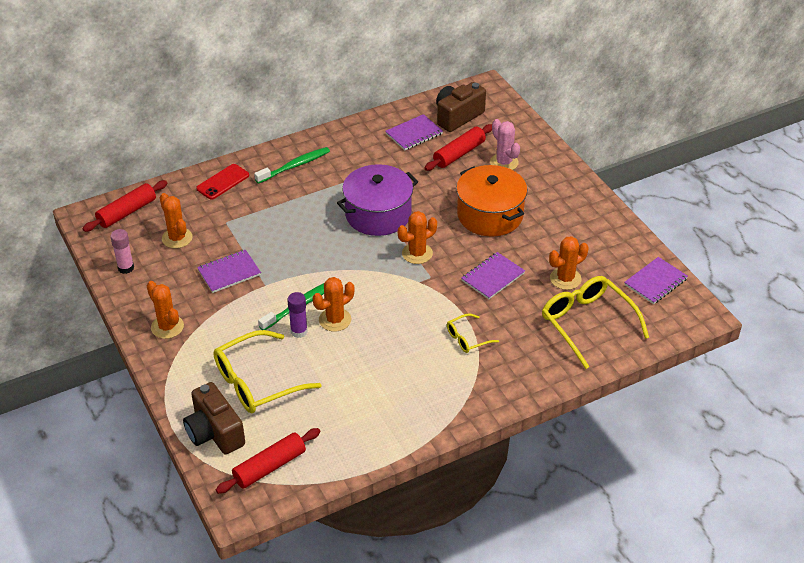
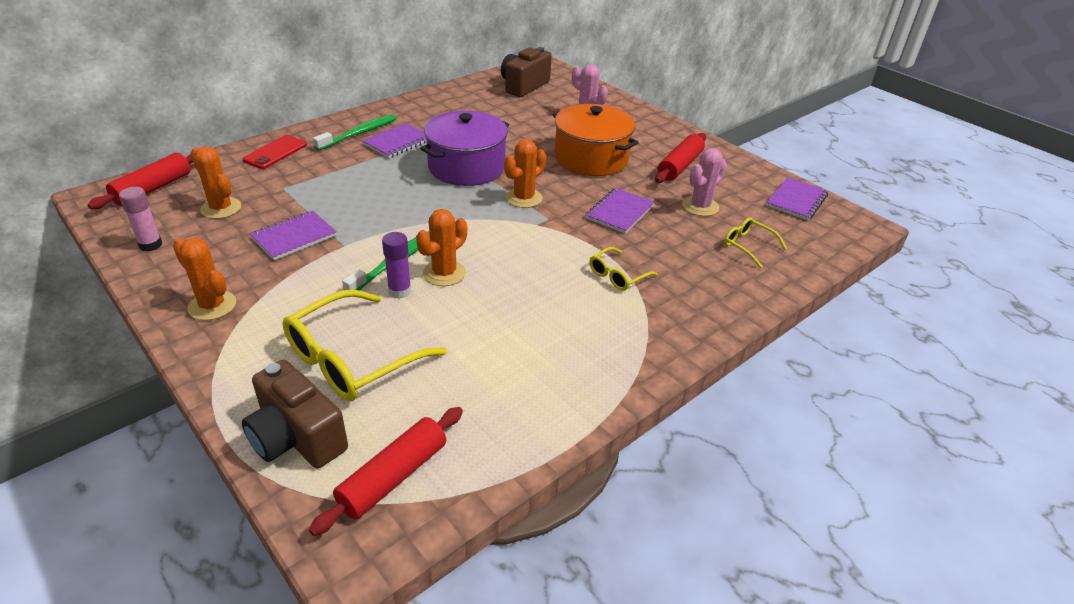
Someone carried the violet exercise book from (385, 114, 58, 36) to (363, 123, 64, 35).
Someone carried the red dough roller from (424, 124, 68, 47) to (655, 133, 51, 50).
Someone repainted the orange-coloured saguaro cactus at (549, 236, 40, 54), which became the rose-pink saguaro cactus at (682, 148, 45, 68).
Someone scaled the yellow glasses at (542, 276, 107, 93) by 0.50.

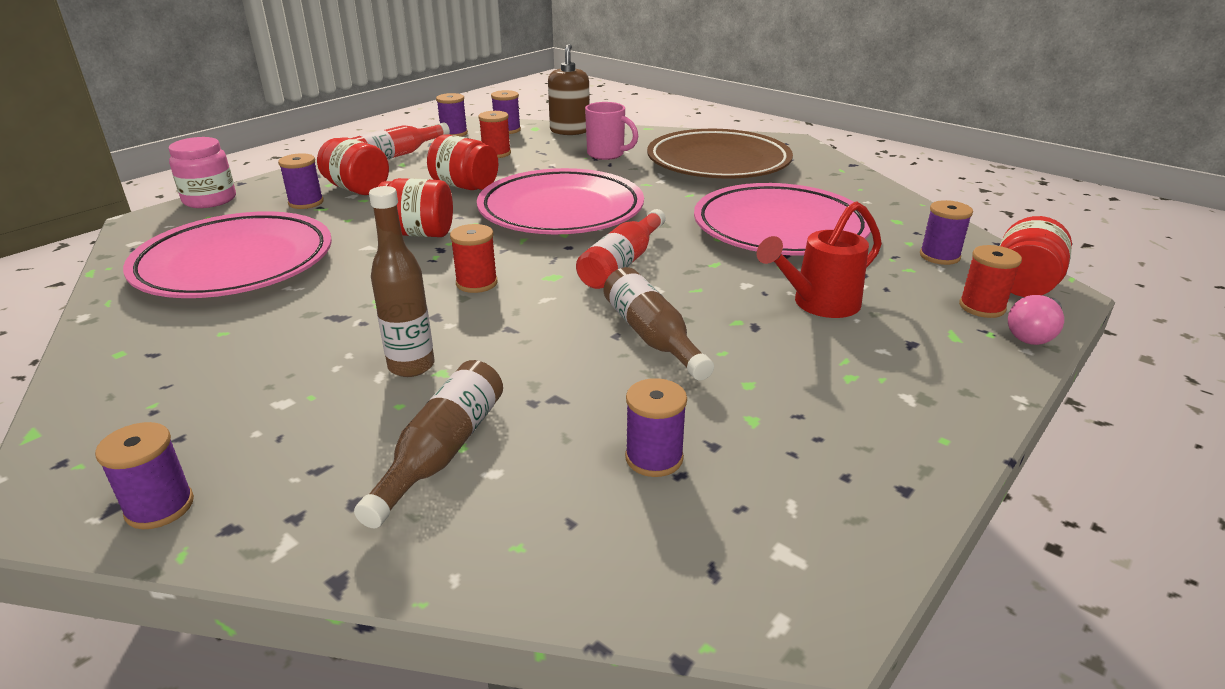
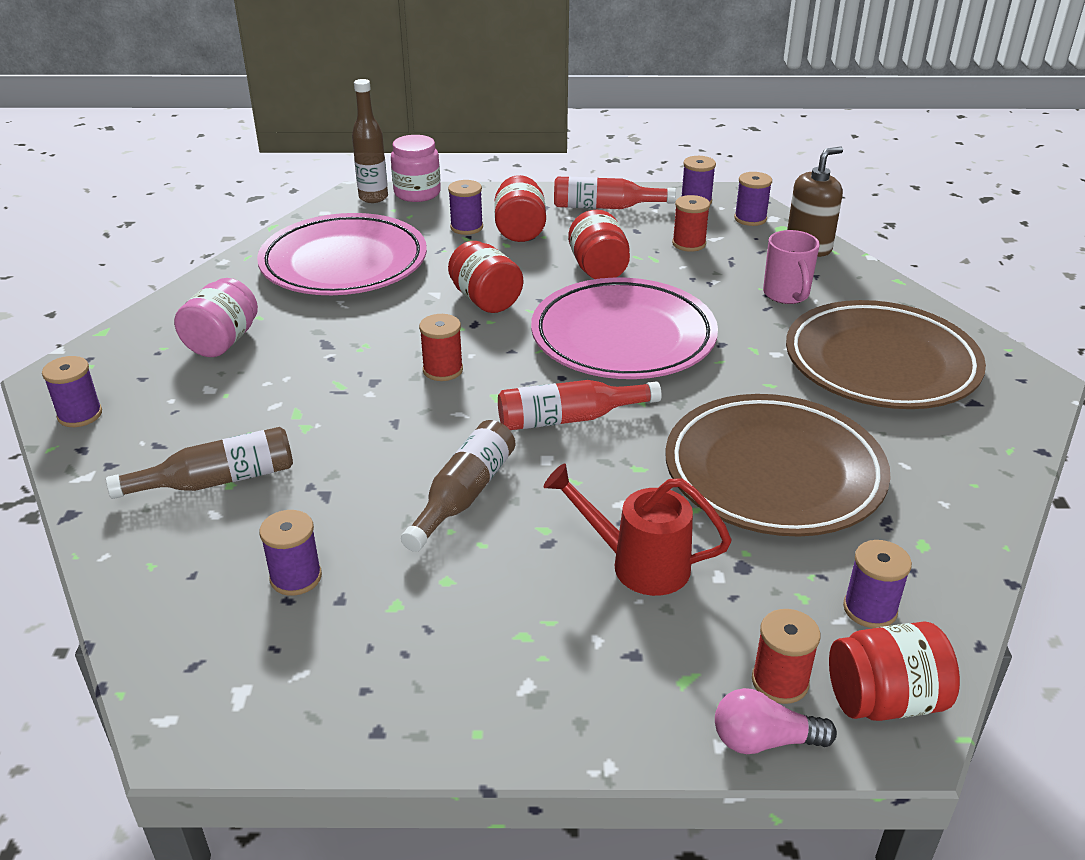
Someone repainted the rose-pink flat dish at (694, 183, 177, 73), which became the brown flat dish at (665, 394, 226, 143).
Someone carried the brown flask from (369, 186, 66, 191) to (352, 79, 36, 124).
Someone put down the rose-pink preserve jar at (174, 278, 84, 79).

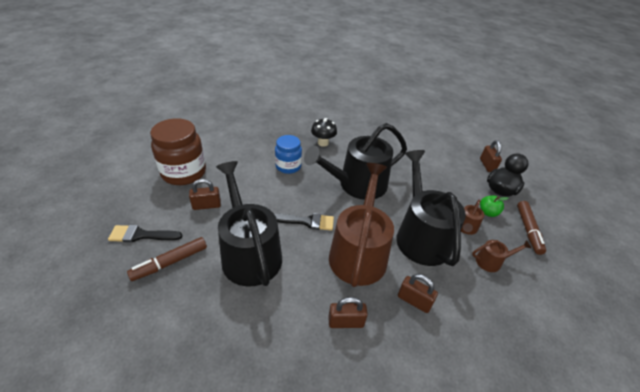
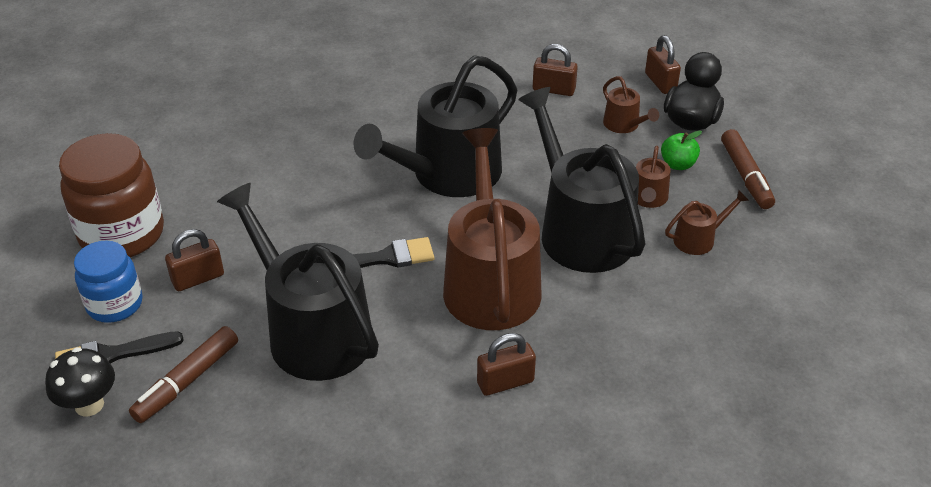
Someone carried the black mushroom from (311, 118, 26, 29) to (45, 347, 70, 69).
Someone carried the royal blue preserve jar from (275, 135, 27, 39) to (74, 240, 69, 83).
Someone carried the brown small lock from (398, 274, 40, 39) to (533, 44, 45, 52).
Someone put down the brown watering pot at (603, 76, 56, 57).

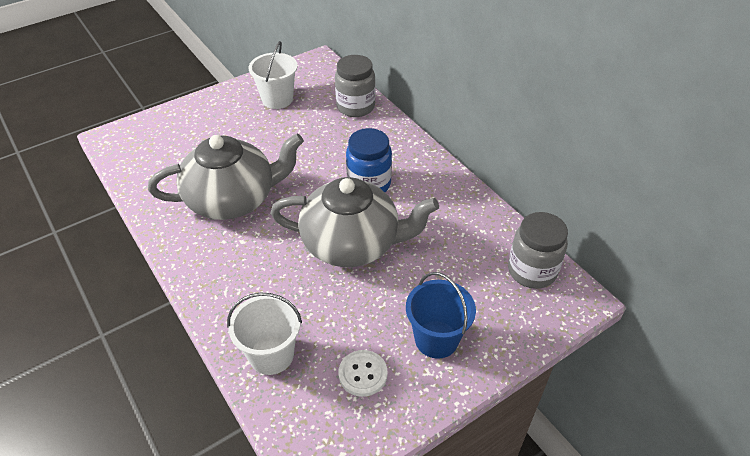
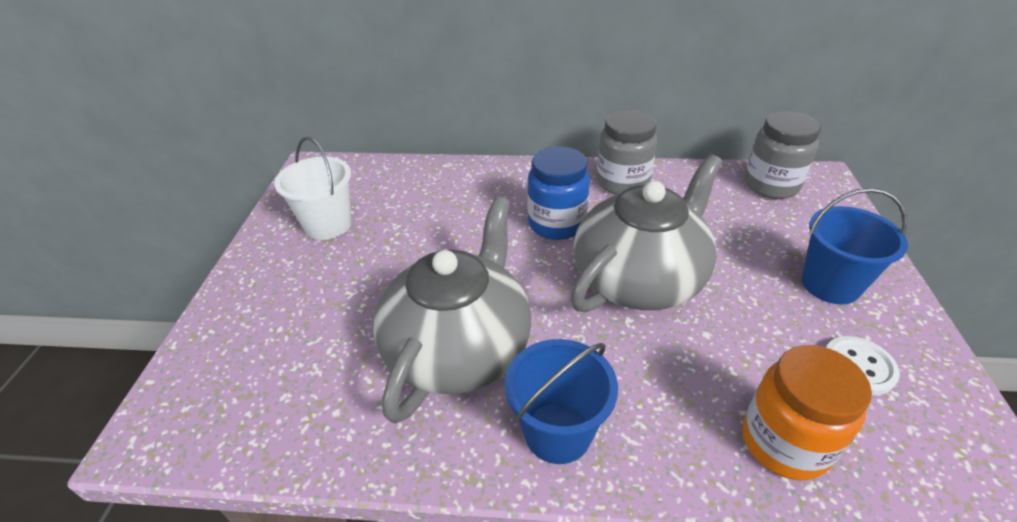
Someone carried the ash-grey preserve jar from (335, 55, 40, 62) to (596, 109, 61, 86).
Someone swapped the snow-white bucket at (227, 293, 75, 82) for the orange-coloured preserve jar at (743, 345, 129, 135).
Someone put down the royal blue bucket at (505, 339, 113, 125).

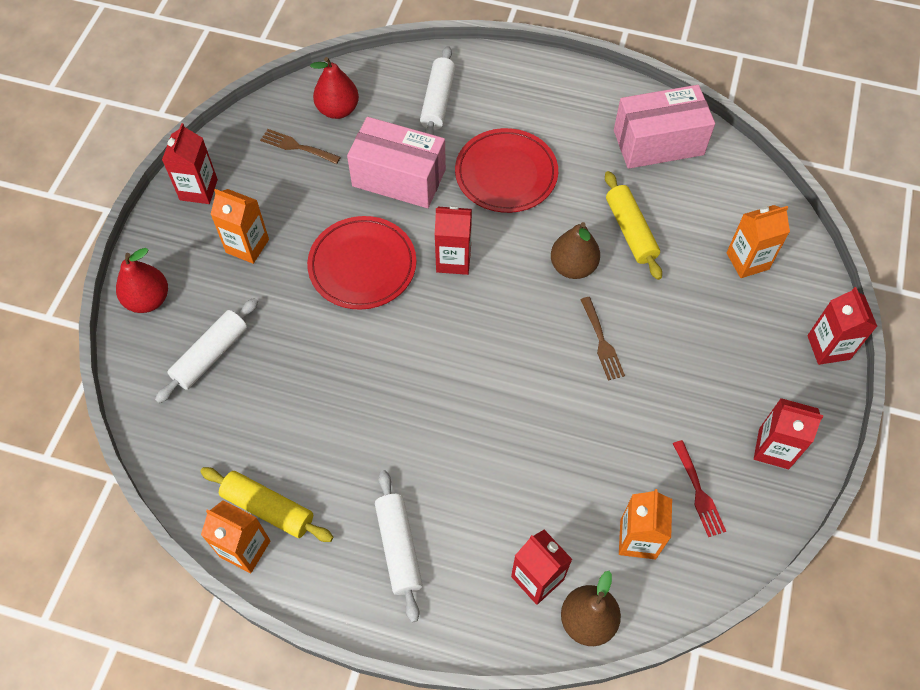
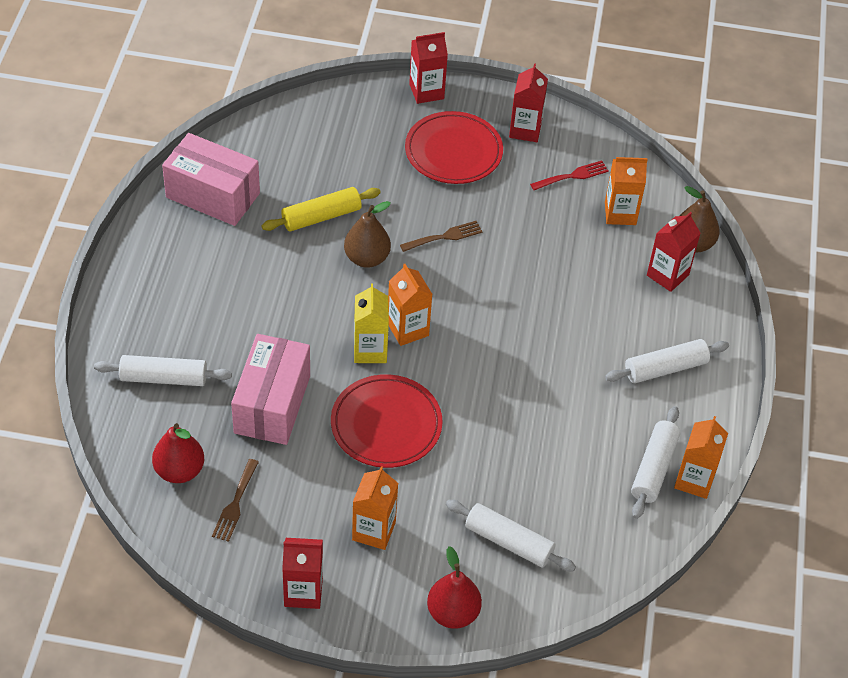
Someone rotated the rose-pink package at (614, 85, 101, 84) by 45 degrees counterclockwise.
Someone carried the red flat dish from (455, 128, 103, 85) to (405, 111, 98, 73).
Someone carried the orange-coloured juice carton from (726, 205, 64, 73) to (388, 264, 45, 82).
Someone repainted the red juice carton at (435, 206, 37, 69), which became the yellow juice carton at (354, 283, 35, 80).
Someone repainted the yellow dough roller at (200, 467, 133, 75), which became the snow-white dough roller at (631, 406, 49, 113).

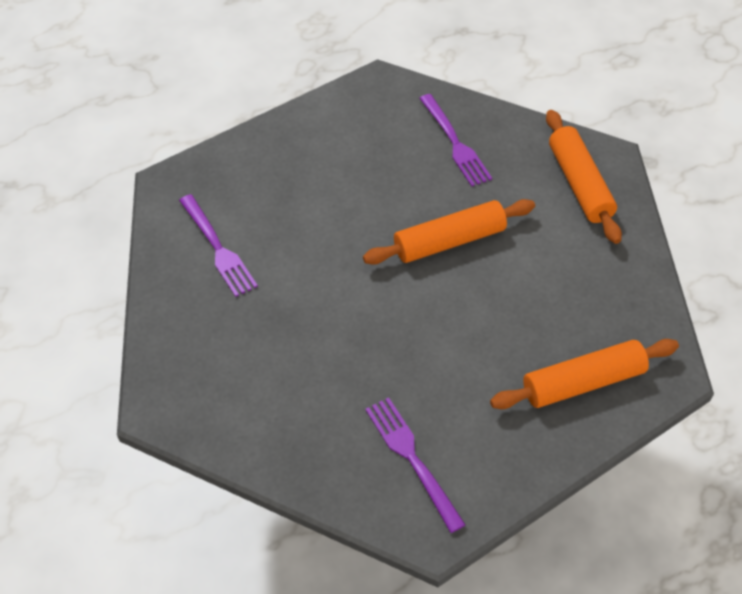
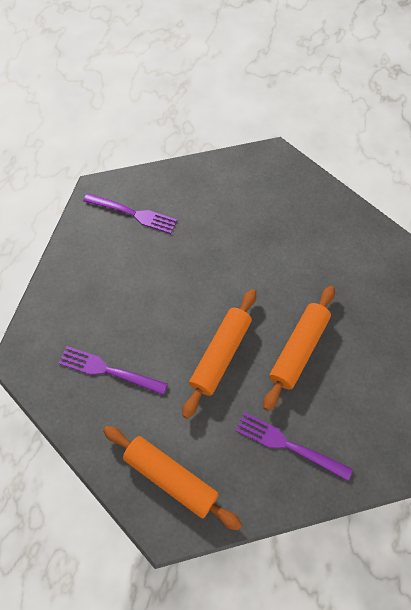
Someone carried the violet dinner fork from (179, 194, 79, 103) to (59, 346, 109, 49).
Someone carried the orange-coloured dough roller from (490, 339, 189, 70) to (263, 286, 72, 125).

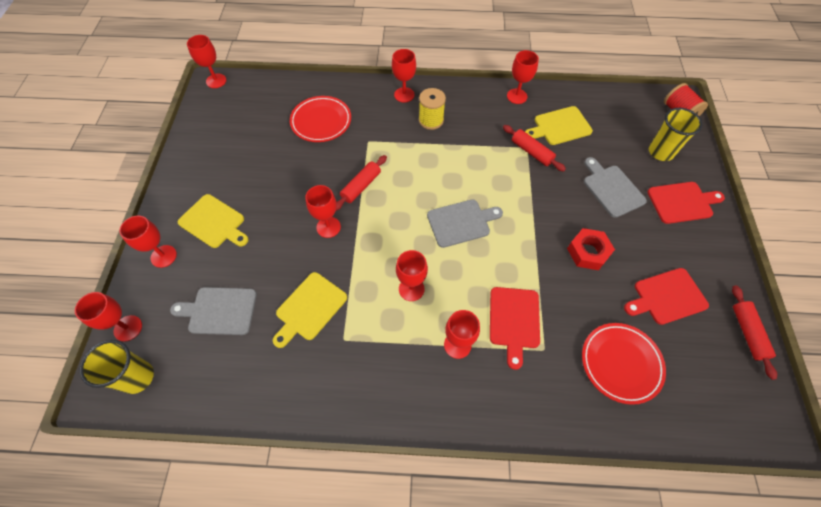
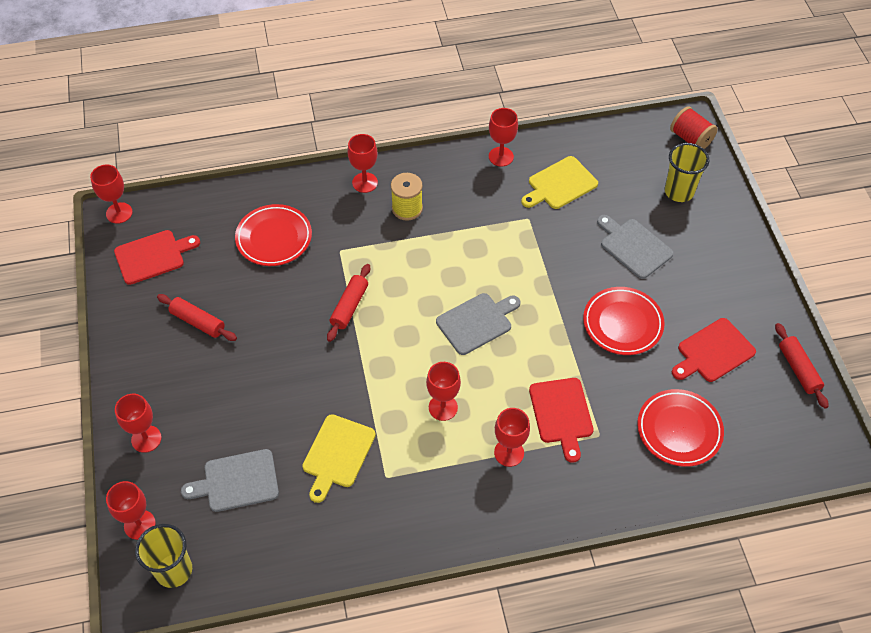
Someone carried the red dough roller from (503, 125, 63, 47) to (157, 294, 80, 47).
Someone carried the red cutting board from (648, 182, 77, 42) to (114, 230, 86, 55).
Someone took away the red chalice at (305, 185, 36, 53).
Someone took away the yellow cutting board at (178, 194, 71, 54).
Someone swapped the red hexagon nut at (567, 228, 48, 42) for the red flat dish at (583, 287, 82, 68).

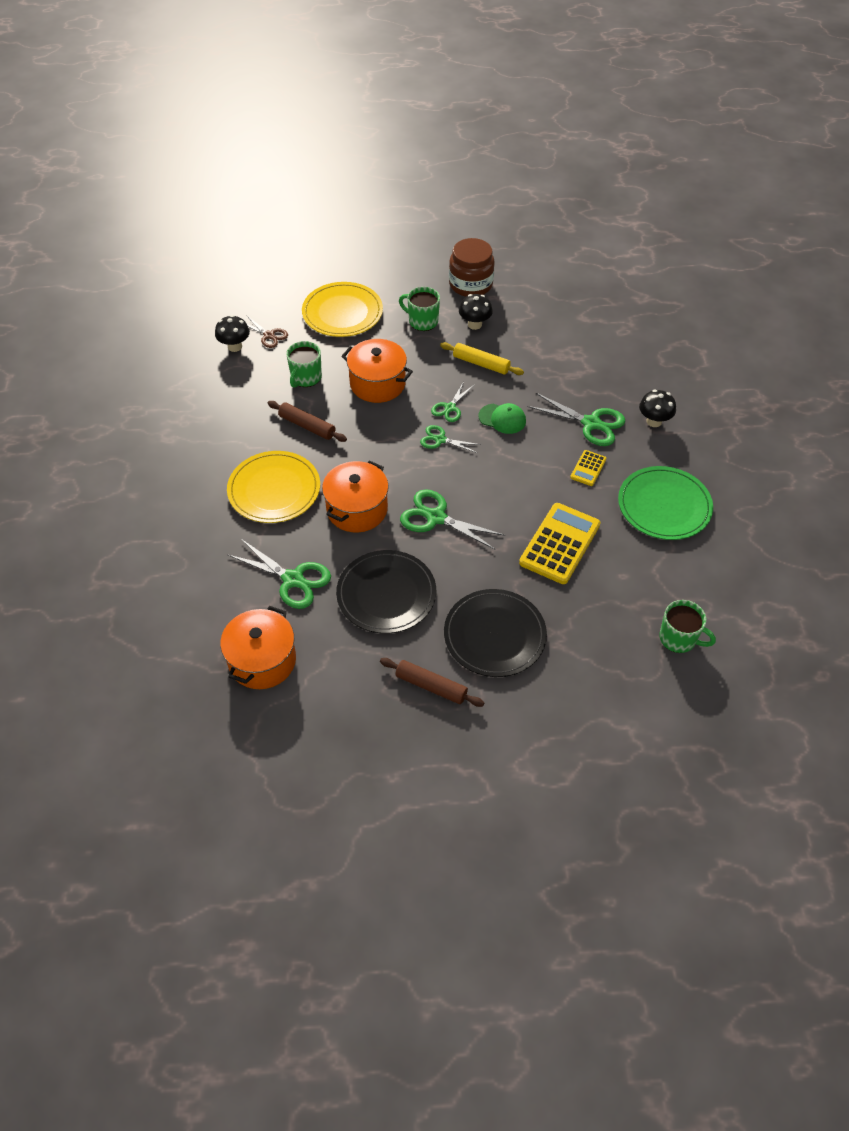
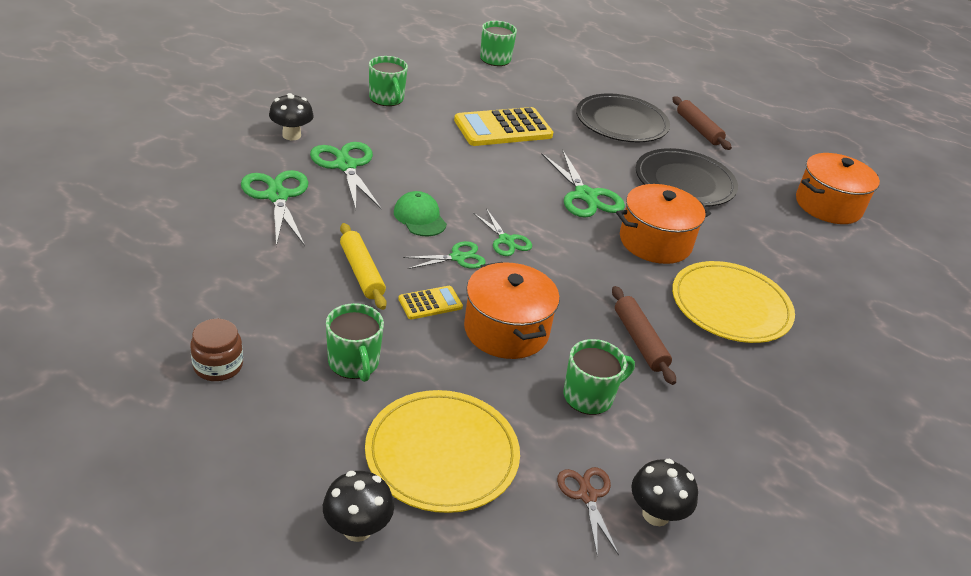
Someone scaled the brown preserve jar at (449, 238, 46, 59) by 0.60.
Someone carried the black mushroom from (459, 294, 34, 36) to (323, 471, 71, 71).
Someone carried the yellow adding machine from (570, 450, 36, 36) to (398, 286, 65, 33).
Someone swapped the emerald flat dish at (618, 466, 95, 74) for the emerald coffee mug at (369, 56, 39, 50).
Someone carried the emerald shears from (227, 539, 104, 70) to (241, 170, 67, 77).

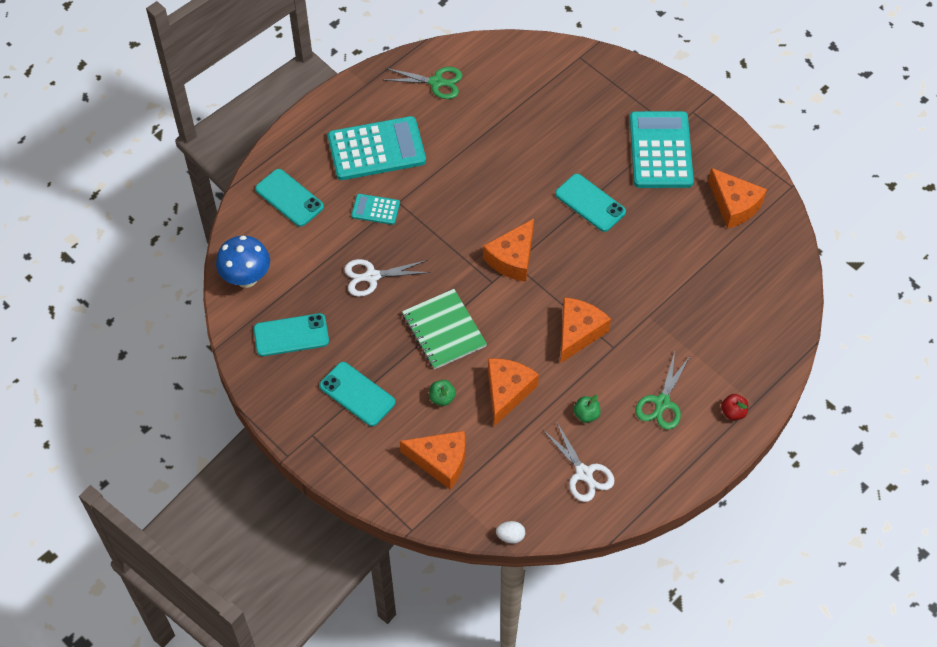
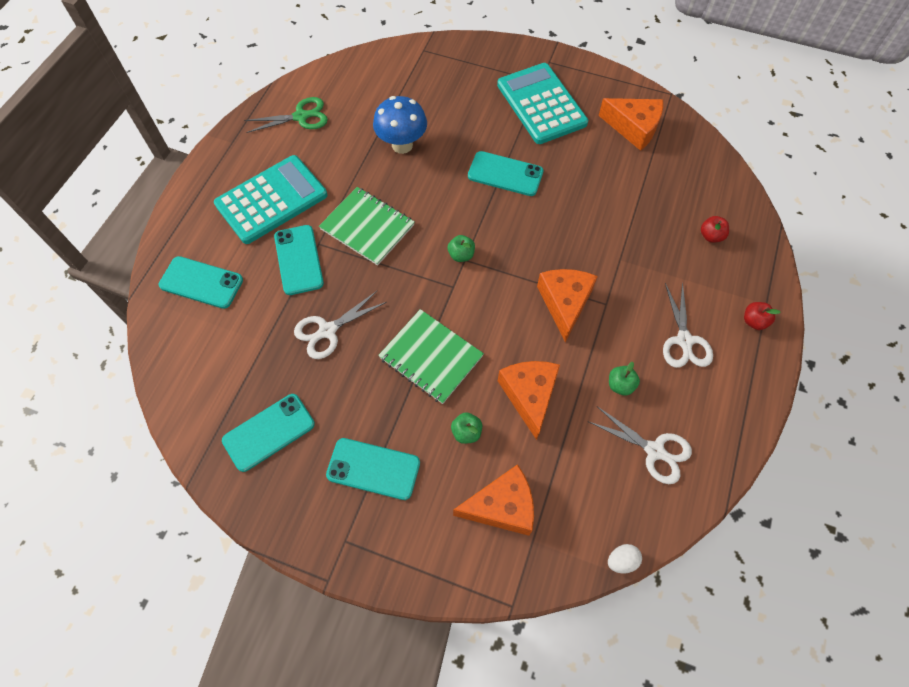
Someone swapped the teal adding machine at (351, 194, 49, 31) for the teal mobile phone at (274, 225, 50, 70).
Someone swapped the orange-coloured cheese at (483, 219, 51, 63) for the emerald toy apple at (447, 235, 28, 27).
Someone carried the royal blue mushroom from (216, 235, 54, 53) to (373, 96, 54, 58).
Someone repainted the emerald shears at (635, 352, 55, 78), which became the snow-white shears at (663, 282, 50, 86).
Someone put down the emerald exercise book at (319, 187, 96, 79).
Someone put down the red toy apple at (701, 216, 28, 27).

